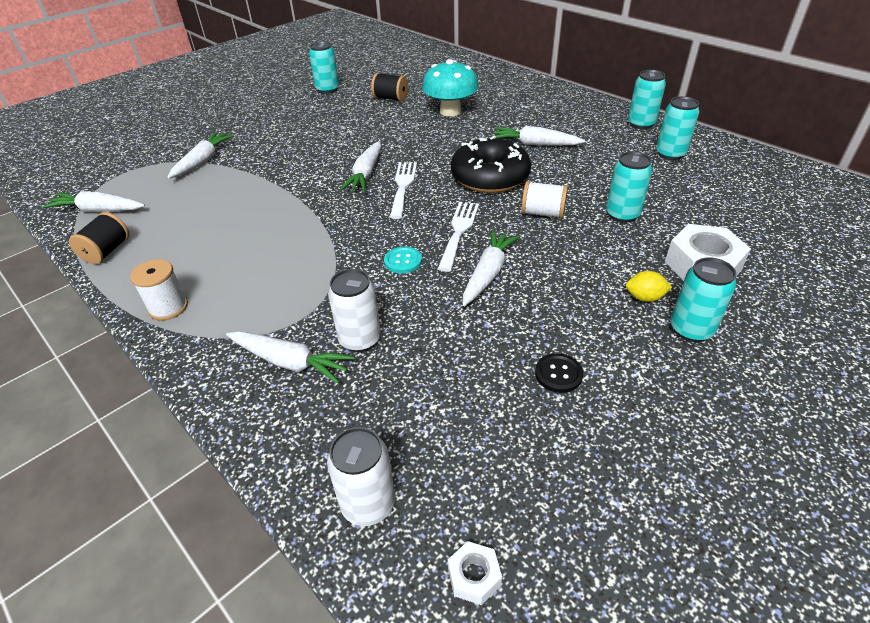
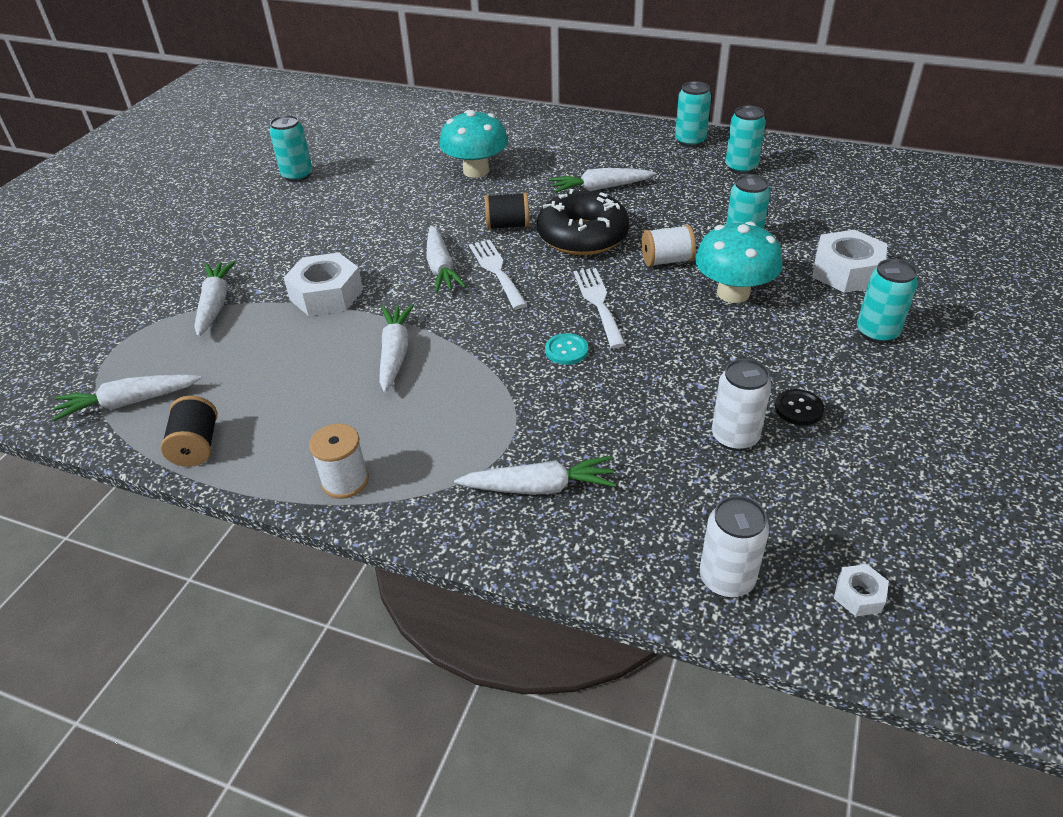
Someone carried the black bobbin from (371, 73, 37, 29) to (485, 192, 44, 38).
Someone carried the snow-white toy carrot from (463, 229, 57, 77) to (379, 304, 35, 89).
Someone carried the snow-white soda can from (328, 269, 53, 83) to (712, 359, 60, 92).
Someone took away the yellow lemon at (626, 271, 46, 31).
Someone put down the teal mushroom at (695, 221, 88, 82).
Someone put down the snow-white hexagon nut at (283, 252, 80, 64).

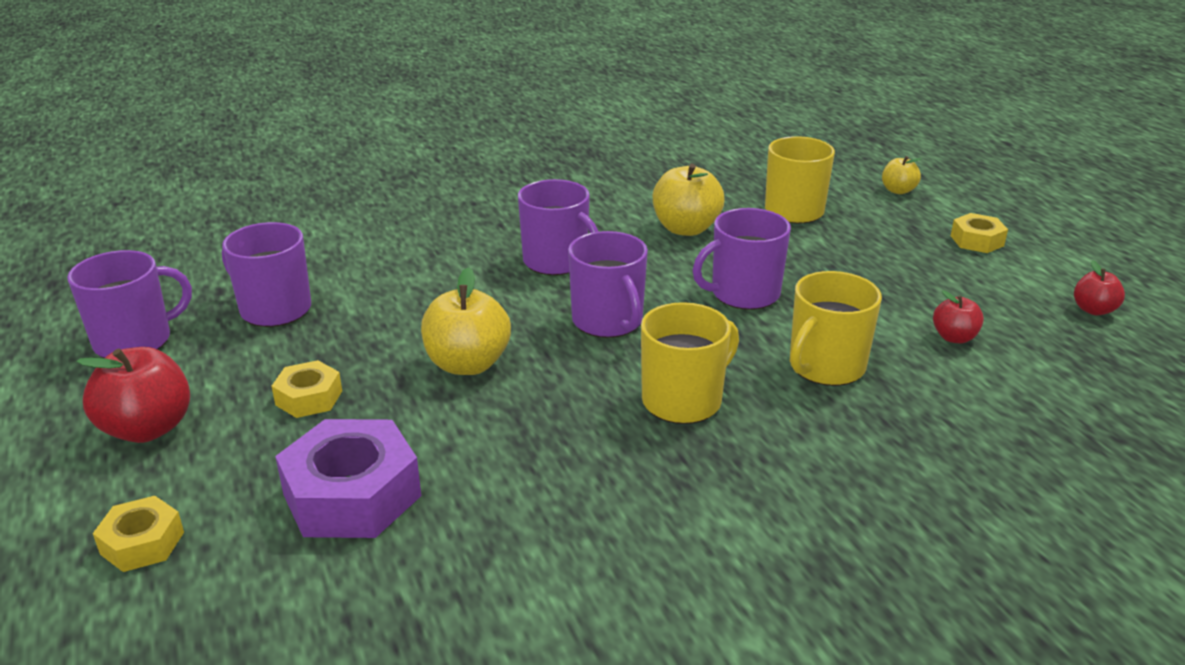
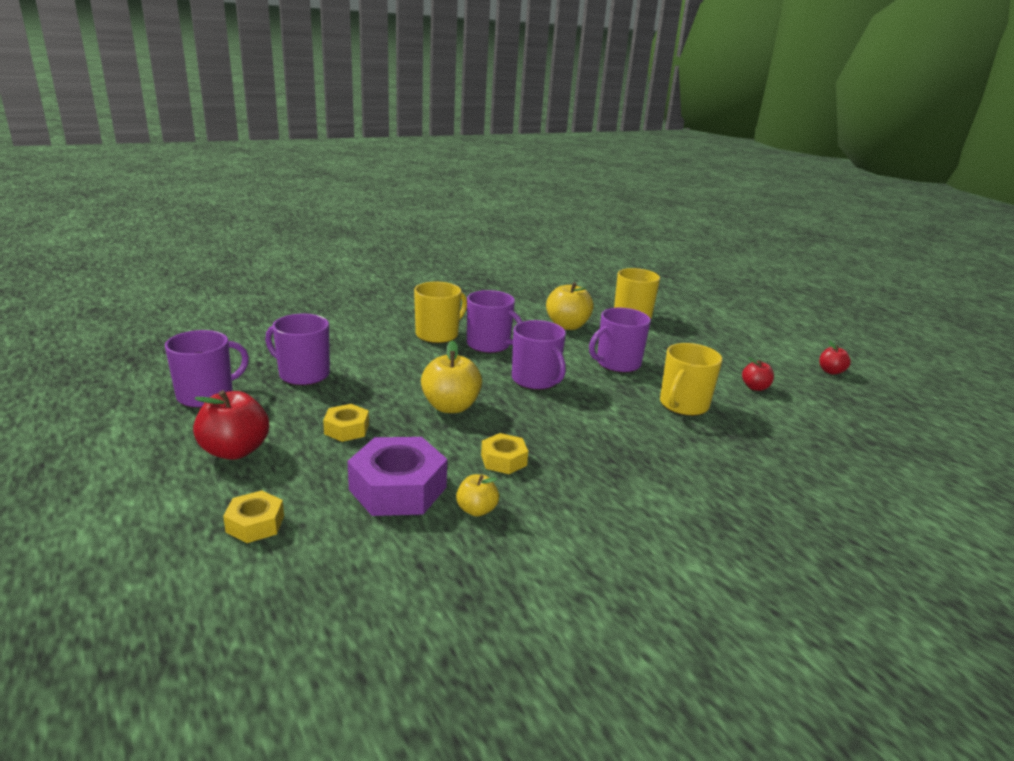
Someone carried the yellow toy apple from (882, 156, 39, 38) to (456, 474, 43, 43).
Someone carried the yellow hexagon nut from (951, 213, 57, 40) to (481, 433, 47, 41).
Someone carried the yellow coffee mug from (641, 302, 98, 122) to (414, 282, 53, 61).

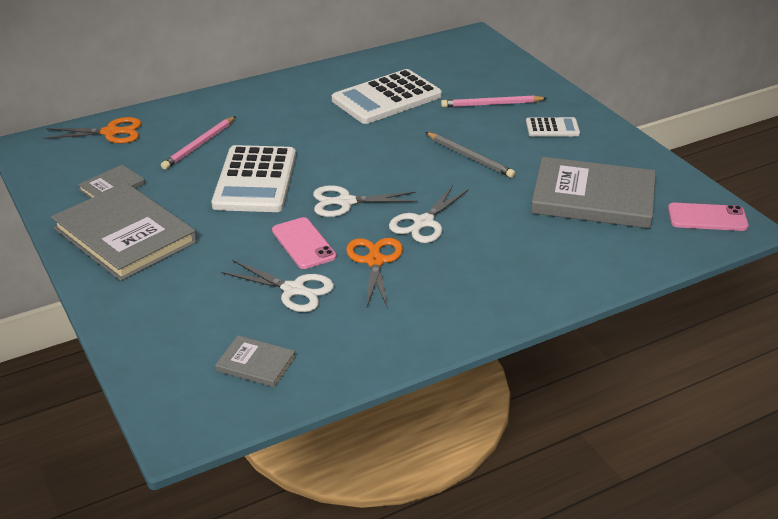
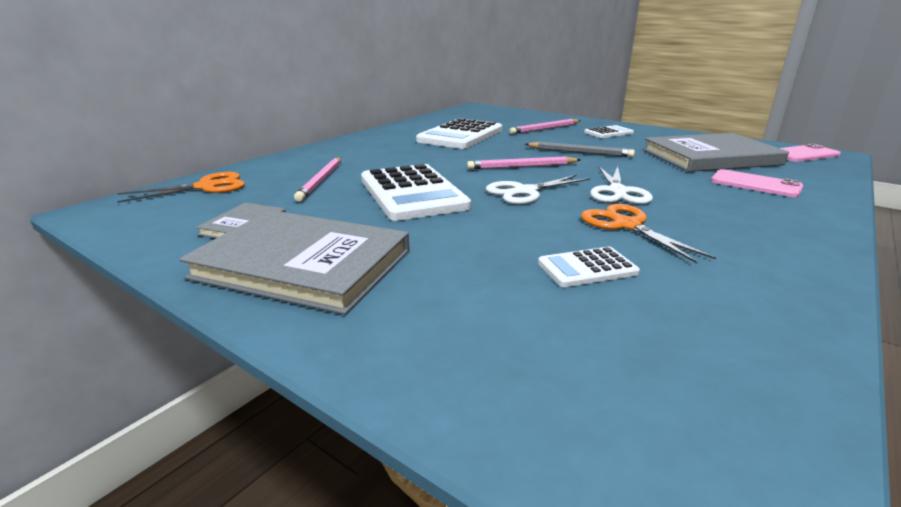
Someone carried the rose-pink mobile phone from (272, 217, 65, 52) to (711, 169, 92, 28).
Someone swapped the snow-white shears at (221, 260, 113, 52) for the snow-white adding machine at (538, 247, 102, 40).
Someone took away the ash-grey hardcover at (215, 335, 81, 52).
Someone put down the rose-pink wooden pencil at (467, 156, 114, 13).

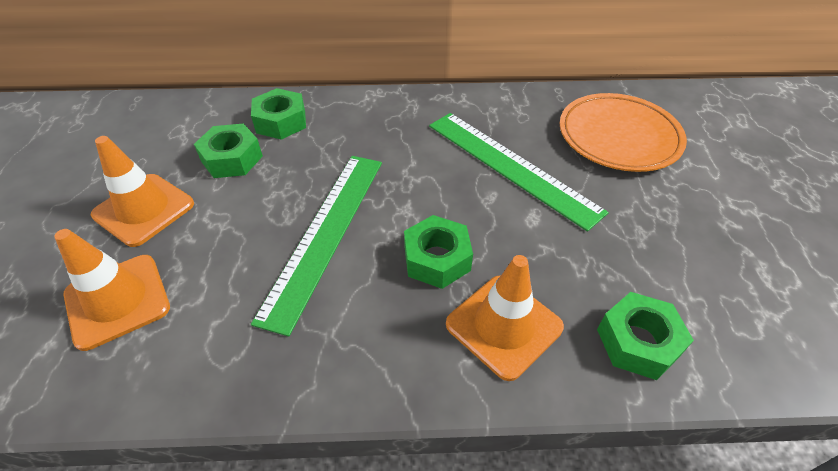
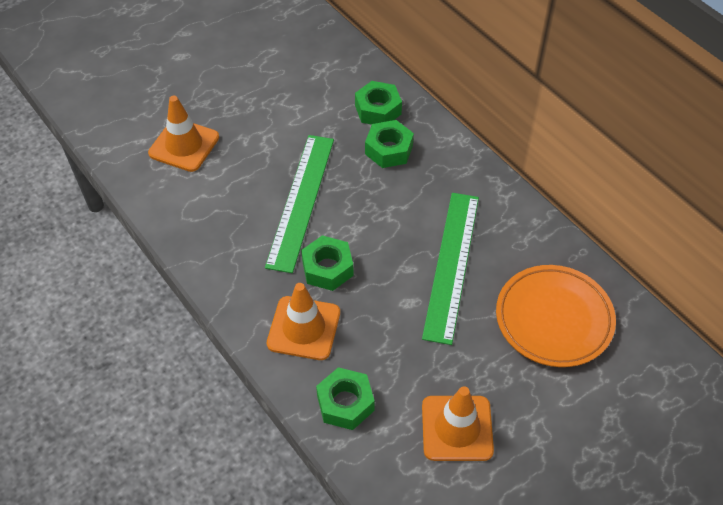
Someone carried the emerald hexagon nut from (194, 124, 69, 54) to (365, 120, 49, 48).
Someone carried the orange-coloured traffic cone from (91, 136, 103, 111) to (422, 386, 72, 75).
Someone rotated the emerald measuring stick at (251, 156, 131, 181) by 60 degrees counterclockwise.

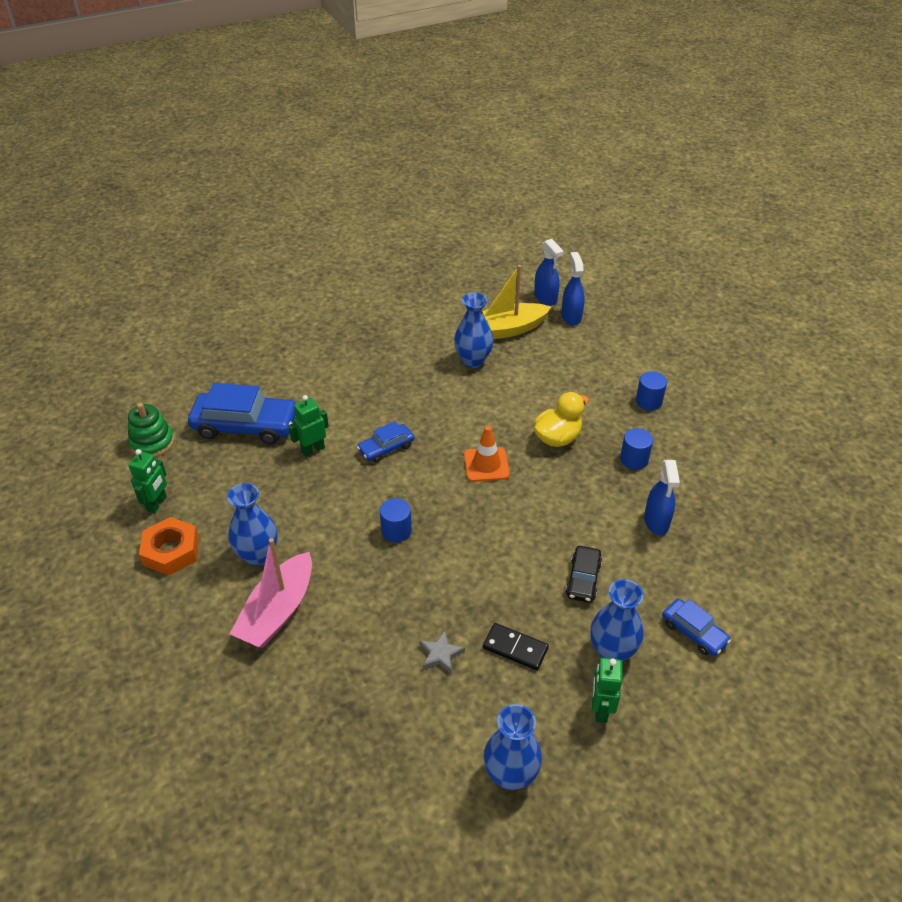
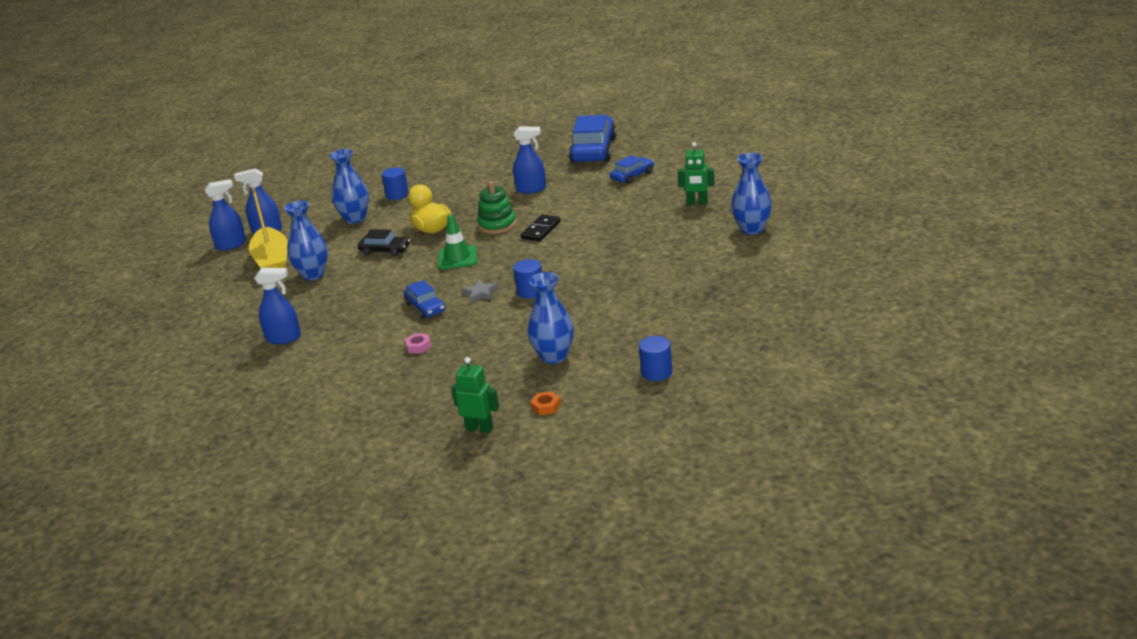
Someone carried the royal blue automobile from (188, 383, 108, 61) to (569, 115, 48, 48).
Someone swapped the emerald toy robot at (289, 395, 40, 62) for the rose-pink hexagon nut at (405, 333, 26, 21).
Someone carried the emerald stacking rings from (128, 403, 46, 54) to (477, 181, 39, 53).
Someone repainted the orange-coloured traffic cone at (464, 426, 46, 56), which became the emerald traffic cone at (438, 215, 39, 54).
Someone carried the royal blue cylinder shape from (620, 428, 33, 42) to (639, 336, 33, 45).
Someone scaled the orange-coloured hexagon nut at (139, 517, 60, 59) by 0.48.
Someone took away the rose-pink toy boat at (230, 538, 82, 110).
Someone carried the black automobile from (565, 546, 37, 57) to (358, 229, 52, 27).
Someone carried the royal blue vase from (590, 579, 54, 82) to (330, 149, 39, 75).
Someone carried the black domino tile from (483, 623, 66, 47) to (521, 215, 40, 26).
Someone carried the ash-grey five-pointed star from (419, 631, 46, 42) to (461, 280, 38, 23).
Someone put down the royal blue spray cleaner at (254, 268, 47, 76).

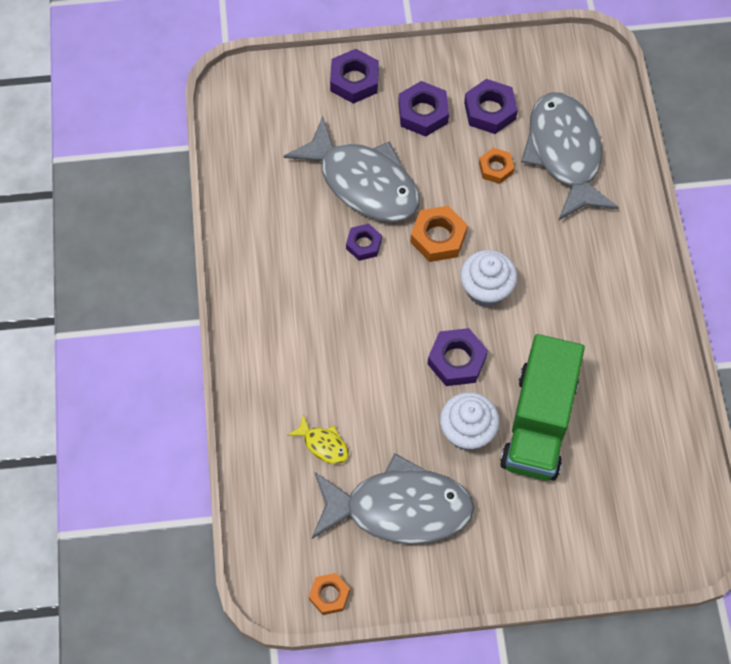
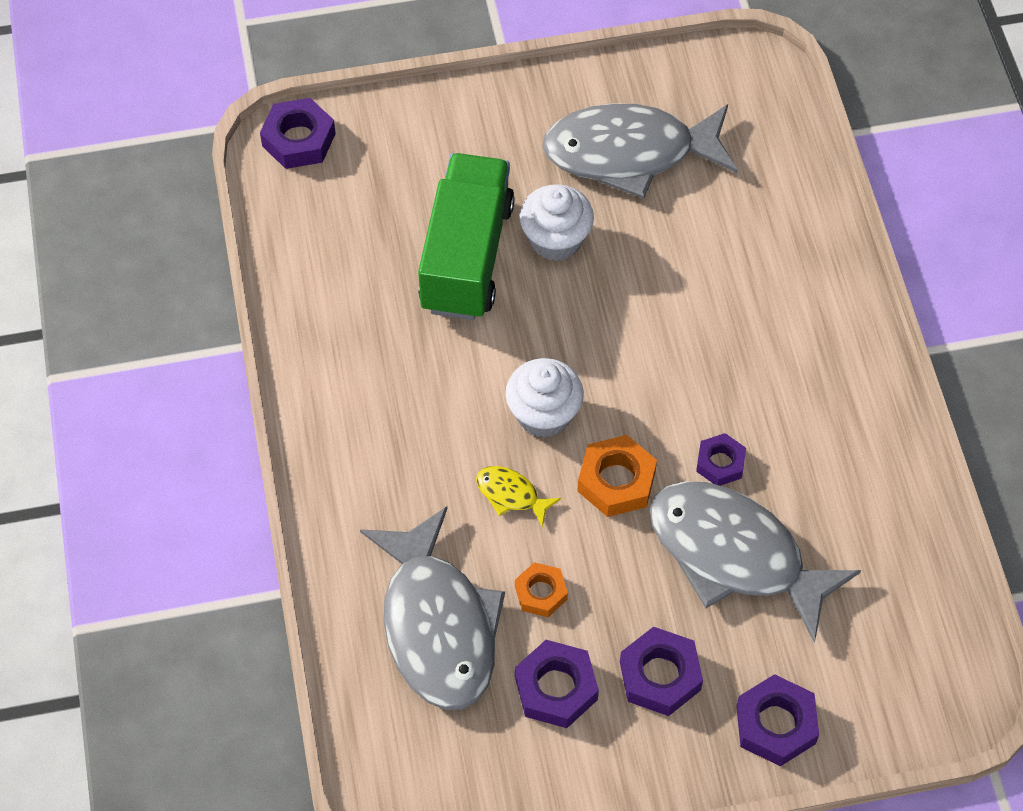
Someone carried the violet hexagon nut from (428, 328, 60, 58) to (260, 98, 76, 71).
Someone carried the yellow fish from (287, 414, 62, 50) to (476, 466, 85, 61).
Someone took away the orange-coloured hexagon nut at (309, 573, 41, 42).

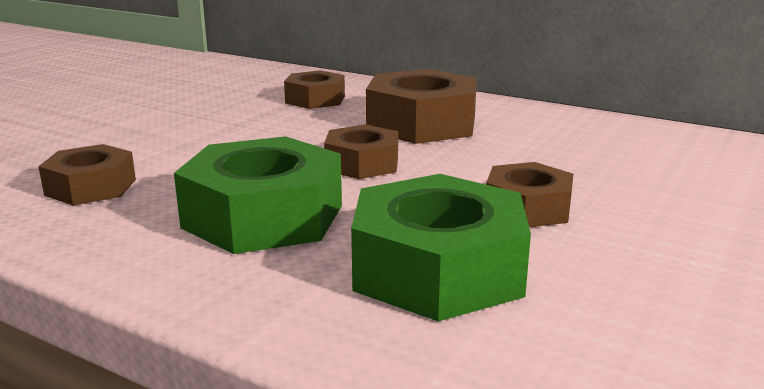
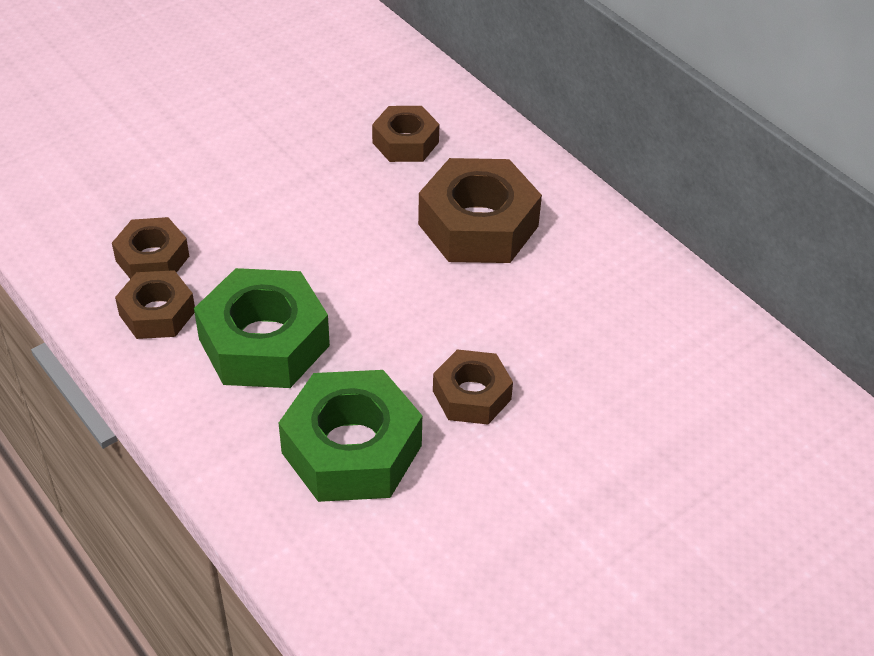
Someone carried the brown hexagon nut from (324, 124, 74, 55) to (115, 270, 80, 69).

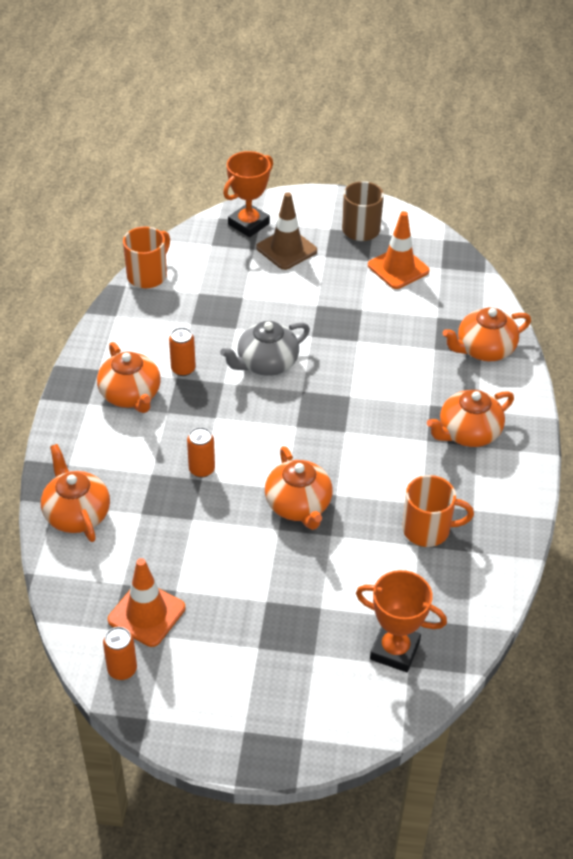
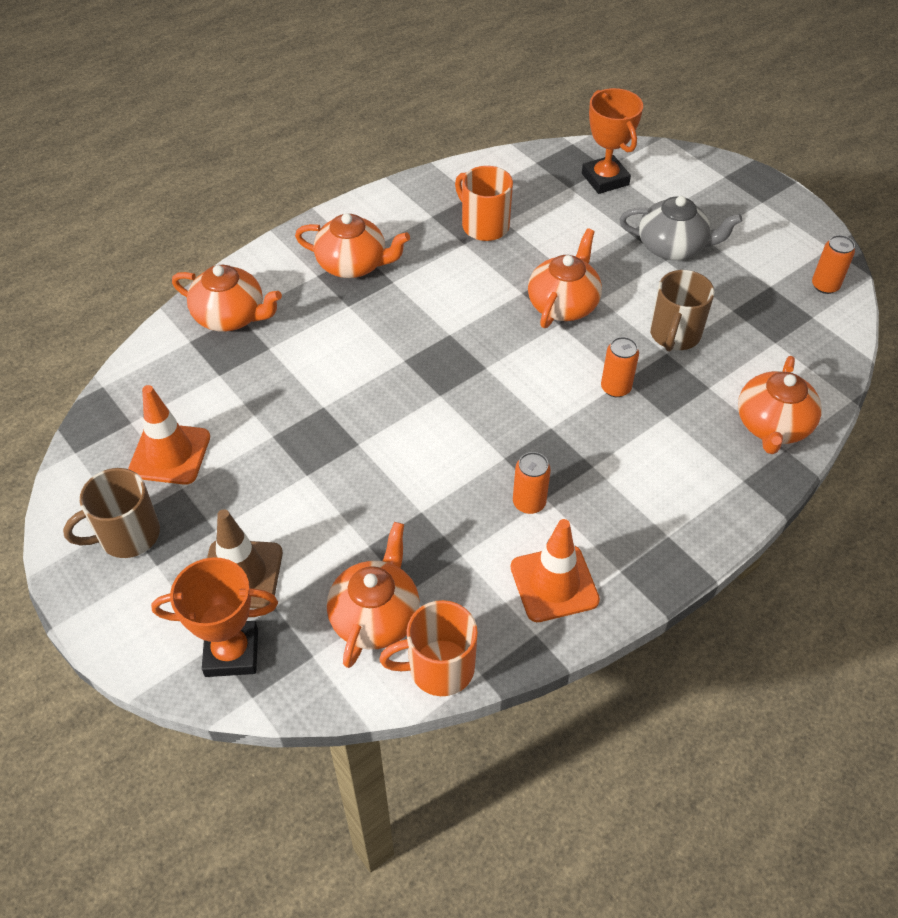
Someone carried the ash-grey teapot from (220, 321, 90, 55) to (620, 196, 122, 64).
Someone carried the orange-coloured teapot from (97, 342, 64, 71) to (327, 522, 93, 146).
Someone carried the orange-coloured traffic cone from (108, 558, 77, 89) to (510, 519, 90, 103).
Someone put down the brown coffee mug at (650, 270, 65, 82).

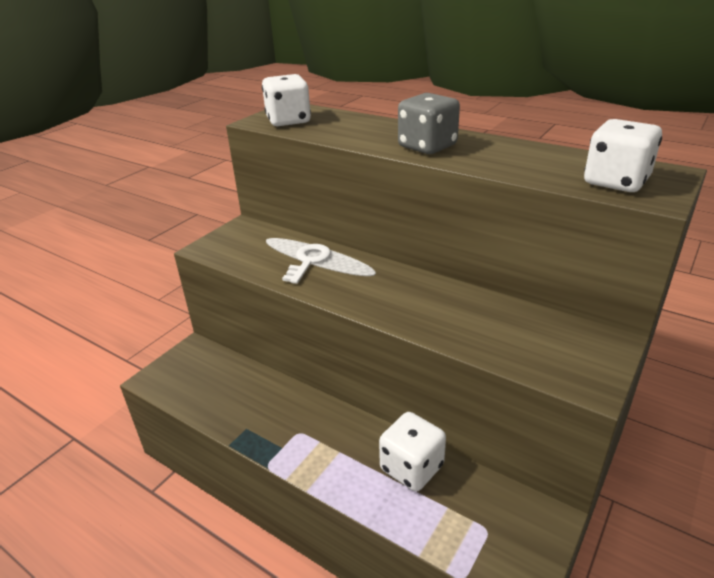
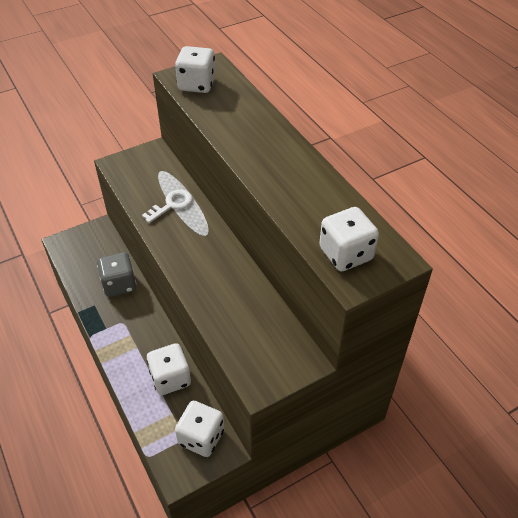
Someone carried the ash-grey dice from (398, 93, 62, 61) to (97, 252, 39, 45).
Someone put down the snow-white dice at (175, 401, 49, 56).

